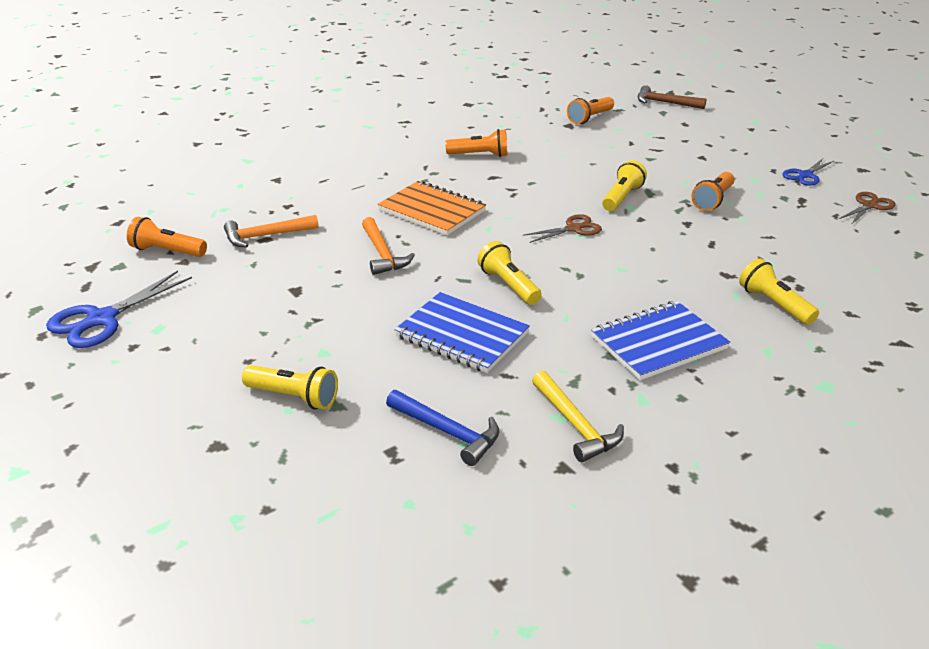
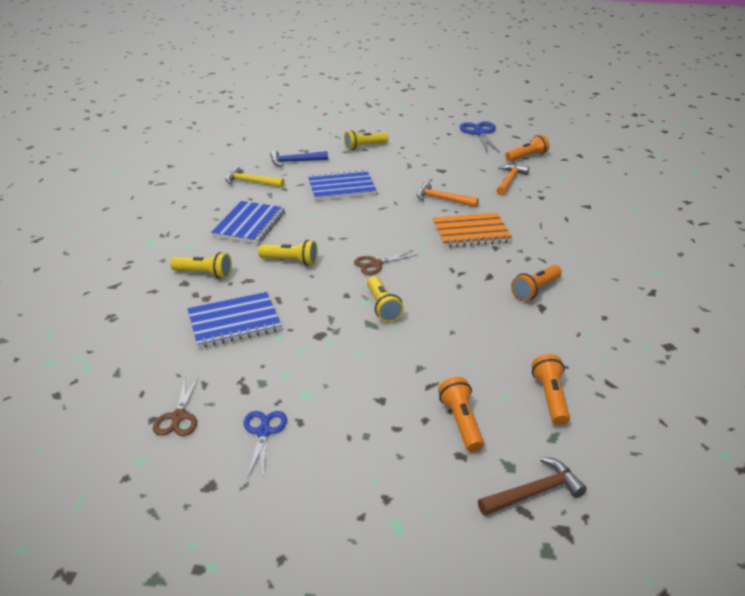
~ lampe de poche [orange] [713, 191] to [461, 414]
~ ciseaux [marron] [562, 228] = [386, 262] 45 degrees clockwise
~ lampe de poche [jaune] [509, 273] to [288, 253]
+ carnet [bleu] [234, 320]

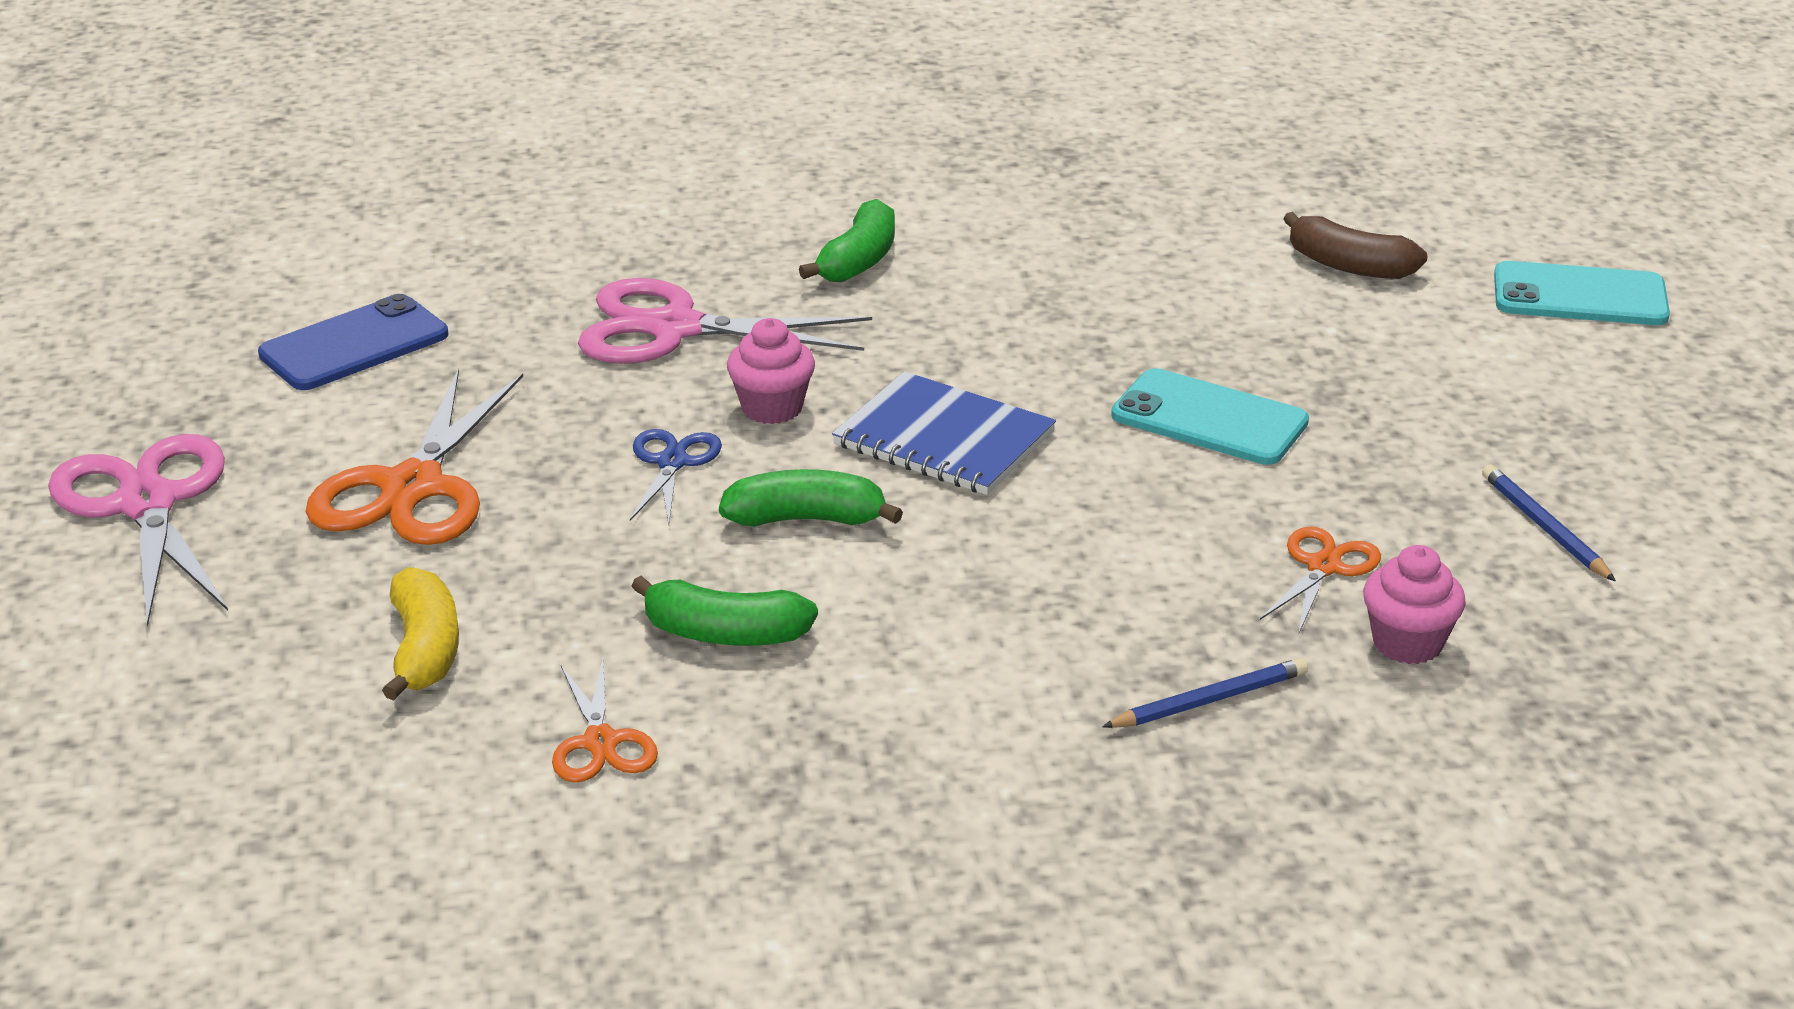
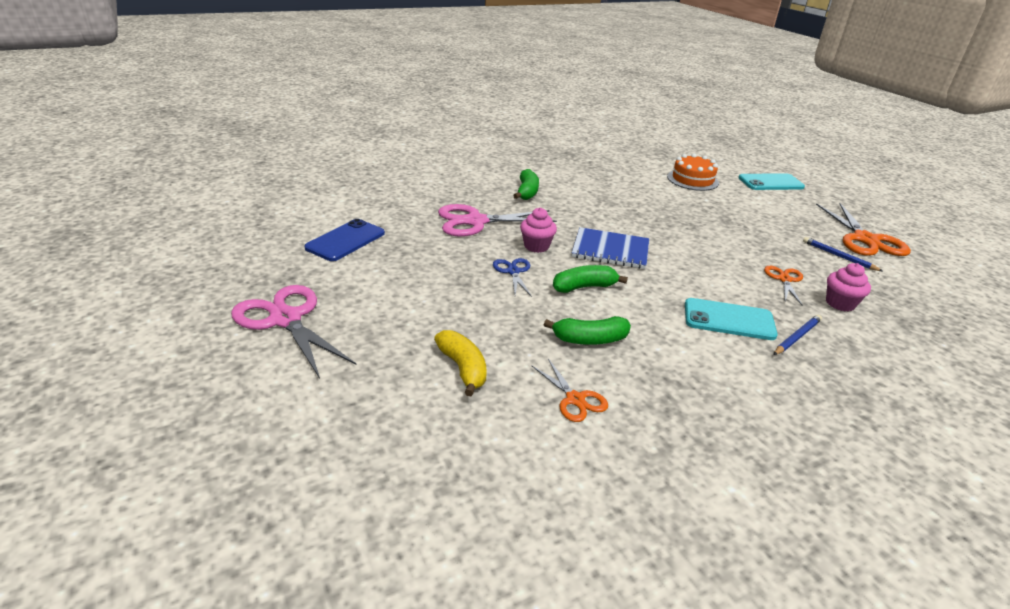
~ banane [marron] [1355, 245] to gâteau [orange] [693, 172]
~ ciseaux [orange] [414, 456] to [863, 229]
~ téléphone [turquoise] [1210, 416] to [731, 319]

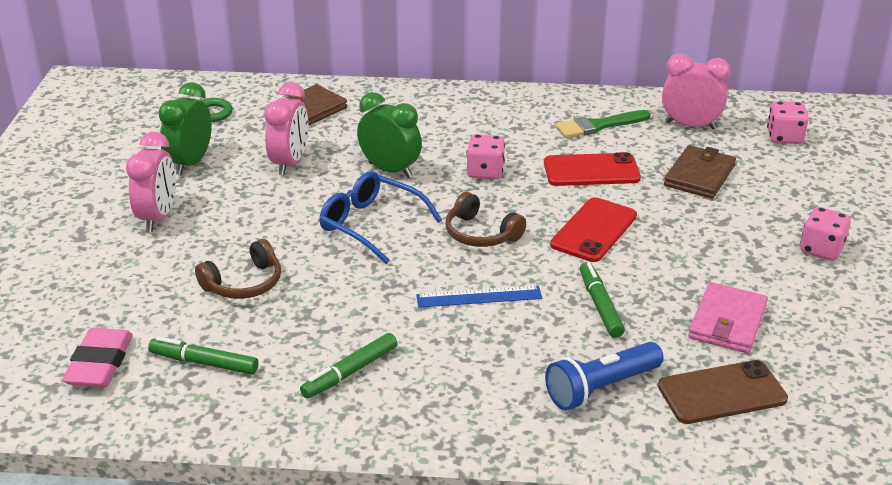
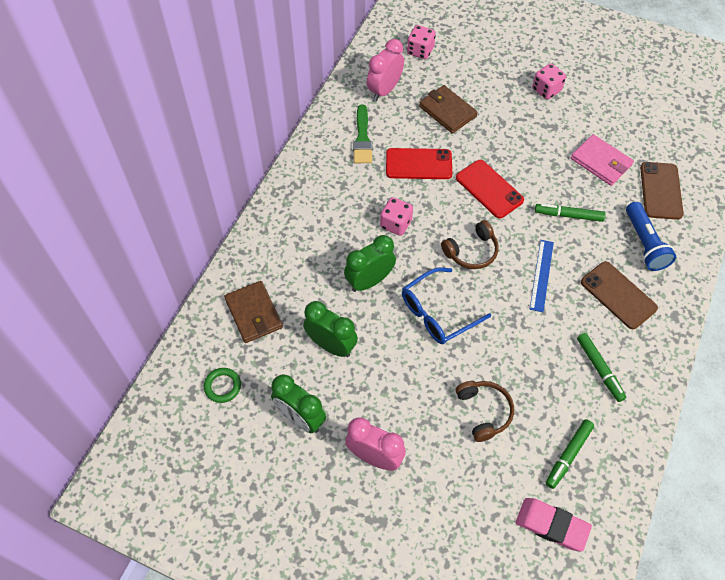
~ réveil [rose] [286, 128] to réveil [vert] [330, 329]
~ téléphone [rouge] [592, 169] = [419, 163] 75 degrees clockwise
+ téléphone [marron] [619, 295]

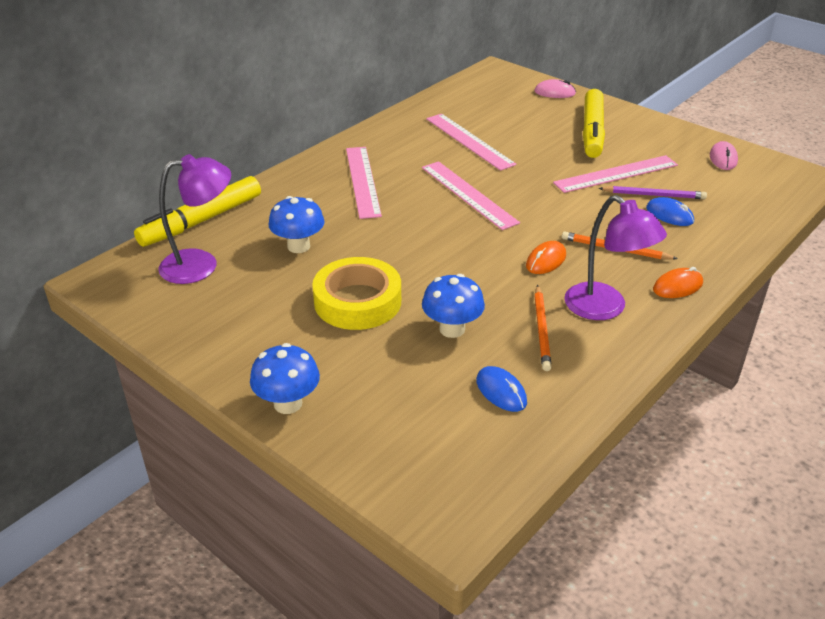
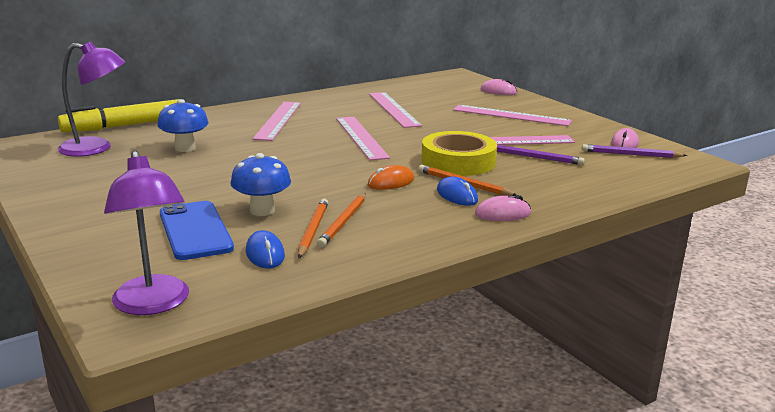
~ feutre [jaune] [594, 123] to règle [rose] [512, 115]
~ lampe [violet] [615, 257] to [146, 232]
~ souris [bleu] [670, 211] to [457, 191]
~ ruban adhésif [jaune] [356, 293] to [459, 153]
~ souris [orange] [678, 282] to souris [rose] [503, 208]
- champignon [bleu] [285, 378]
+ crayon [violet] [634, 151]
+ crayon [orange] [313, 228]
+ téléphone [bleu] [197, 230]

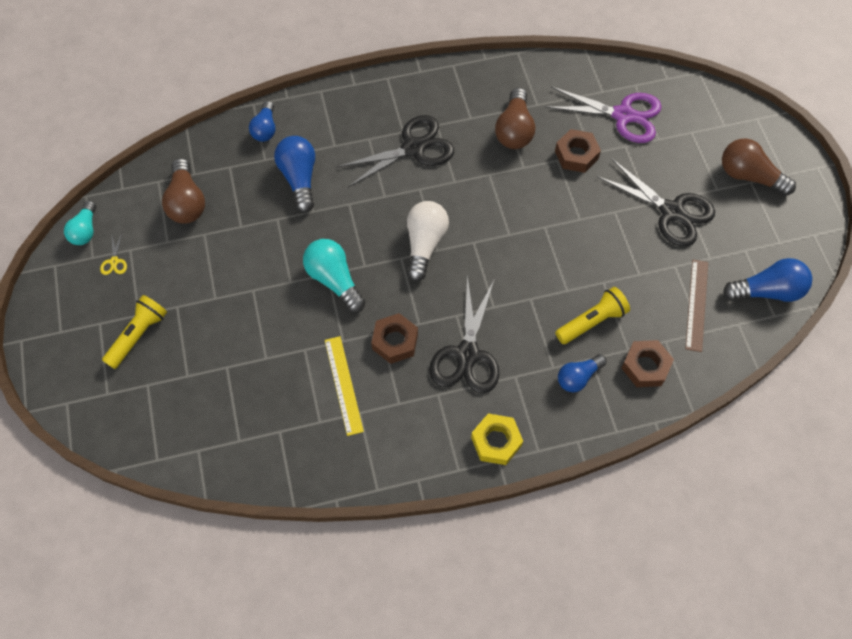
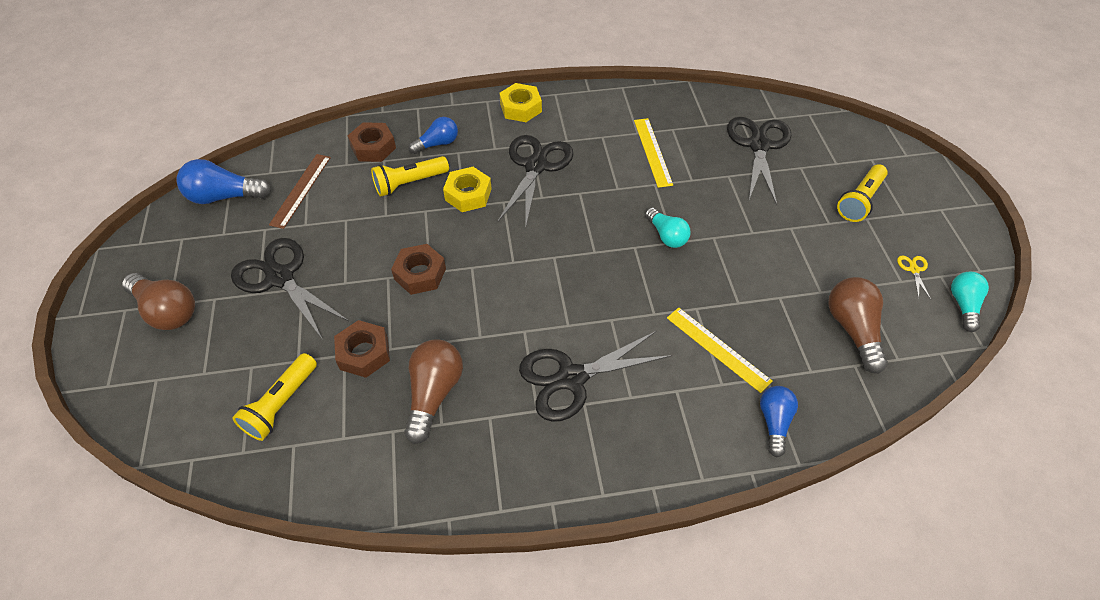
~ ciseaux [violet] [603, 114] to lampe de poche [jaune] [274, 397]
~ ampoule [bleu] [294, 174] to règle [jaune] [720, 350]
- ampoule [blanc] [428, 241]
~ ampoule [turquoise] [334, 275] = [668, 227] x0.66
~ écrou [marron] [394, 338] to [418, 269]
+ ciseaux [noir] [759, 161]
+ écrou [jaune] [467, 189]

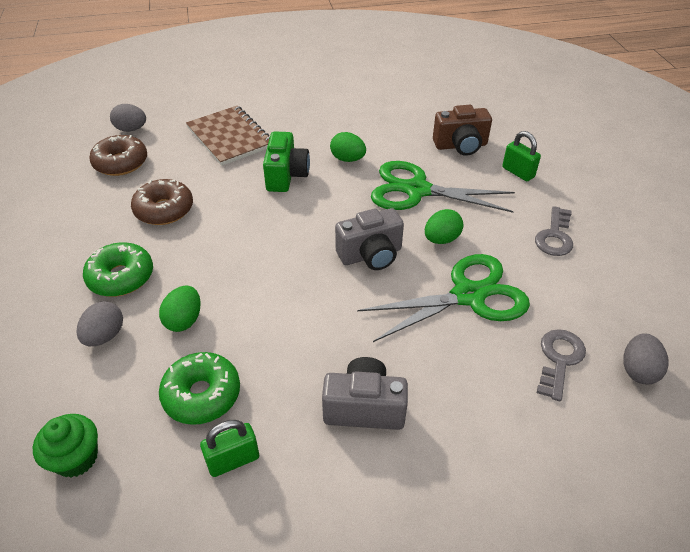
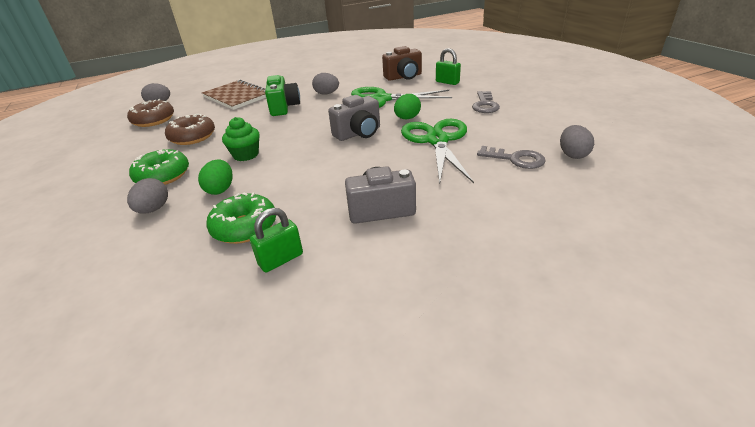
~ œuf [vert] [348, 147] to œuf [gris] [325, 84]
~ ciseaux [vert] [443, 298] = [437, 151] 60 degrees counterclockwise
~ clé [gris] [561, 365] = [511, 157] 105 degrees clockwise
~ muffin [vert] [65, 446] to [241, 139]

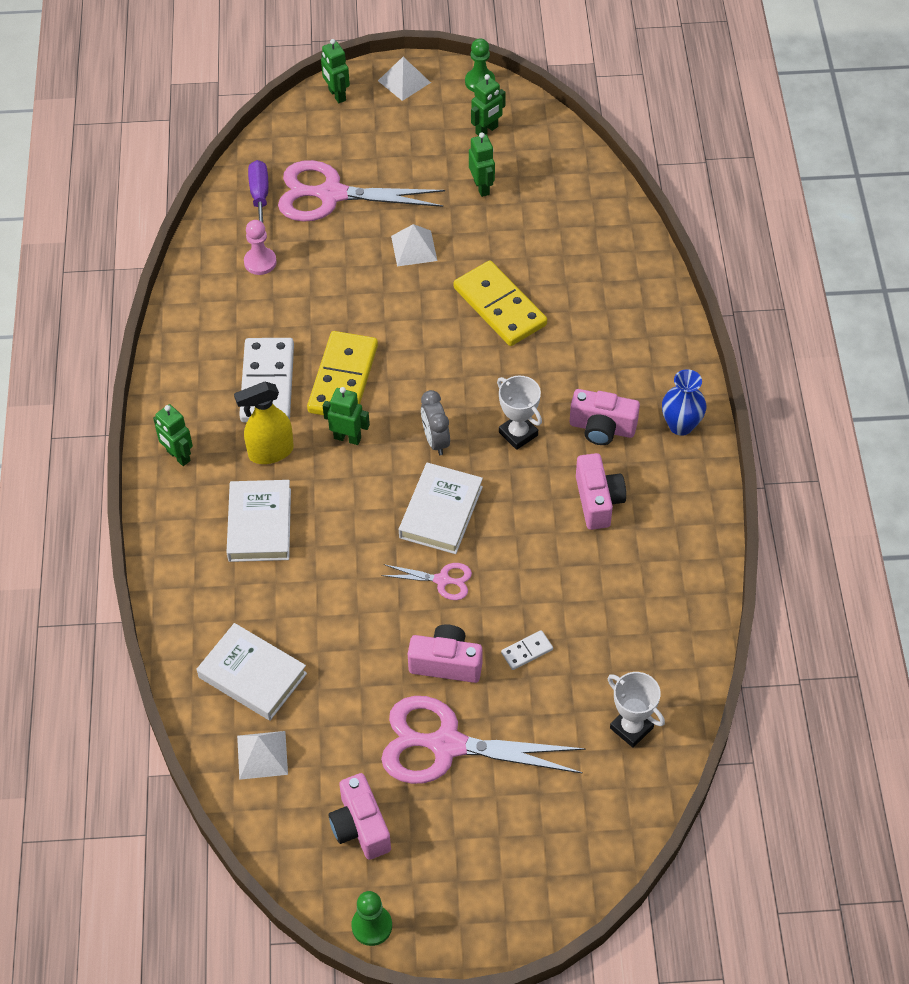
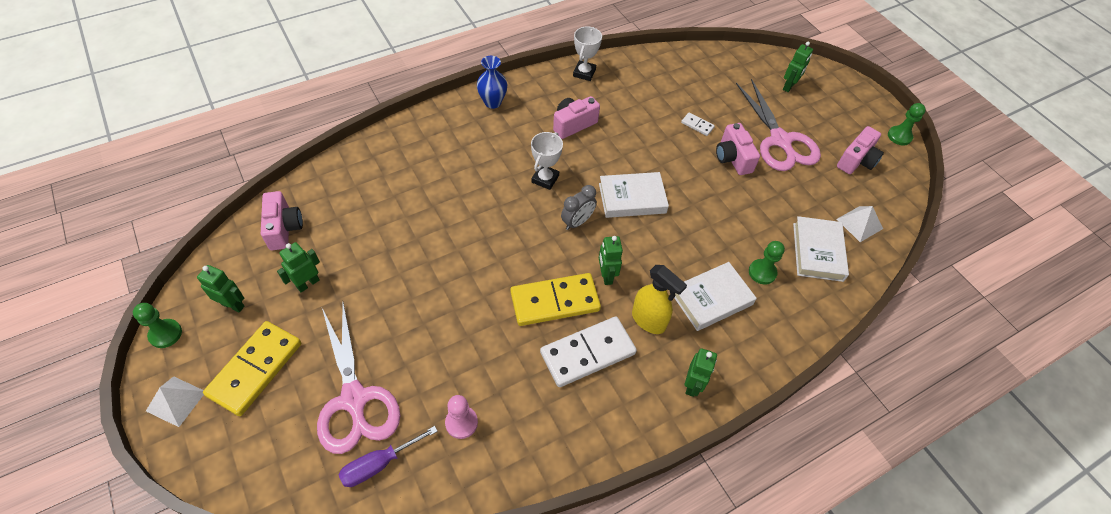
~ robot [vert] [335, 71] to [798, 67]
- pyramide [blanc] [414, 245]
~ domino [jaune] [500, 303] to [252, 368]
~ appareil photo [rose] [605, 417] to [282, 220]
- ciseaux [rose] [426, 581]
~ trophée [blanc] [636, 710] to [587, 54]
+ pion [vert] [767, 263]

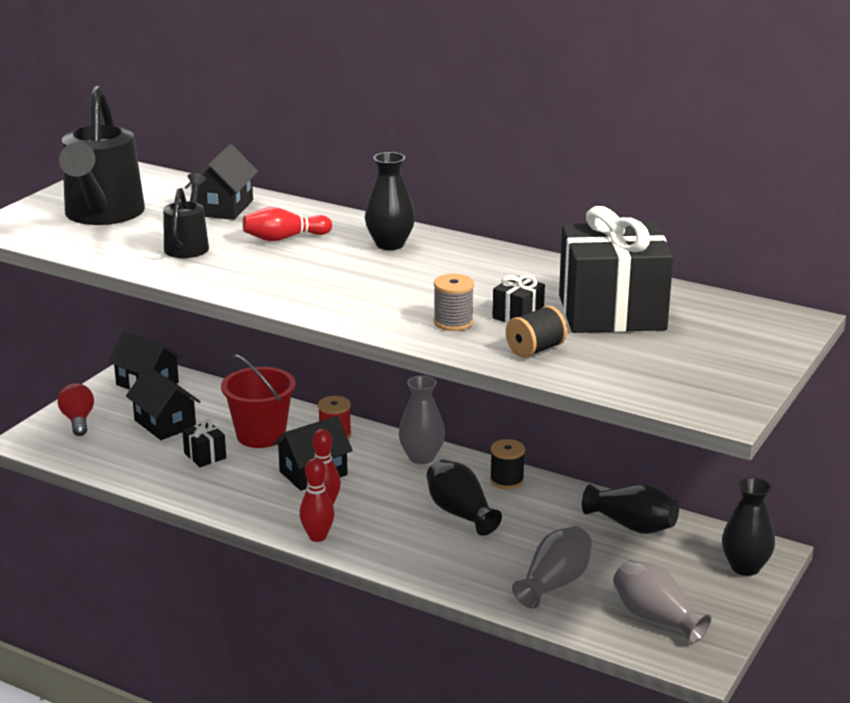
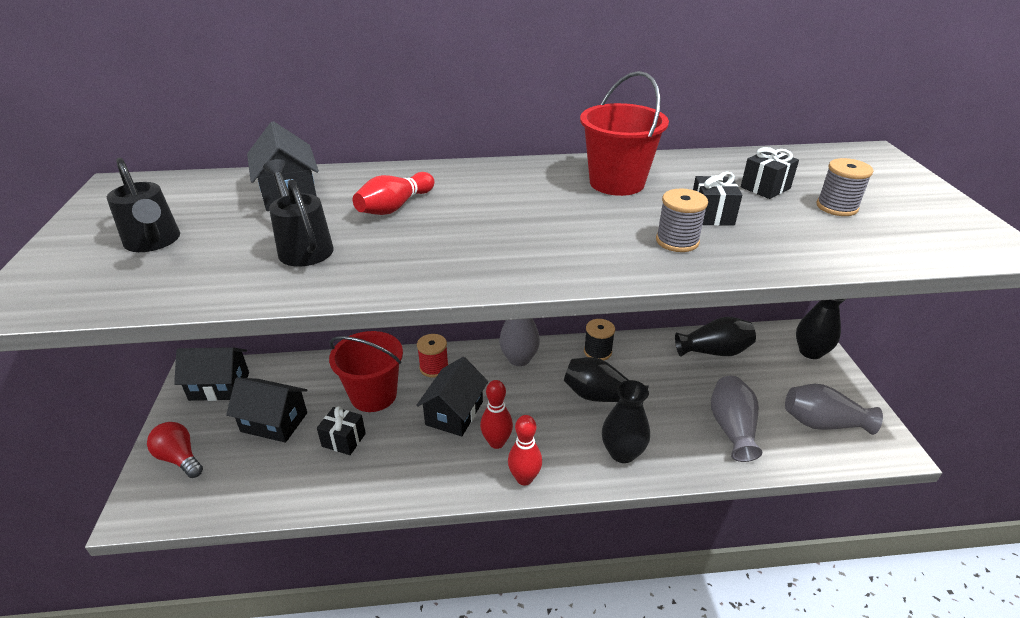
~ arrosoir [noir] [102, 155] = [143, 205] x0.54
~ vase [noir] [390, 201] to [626, 421]
~ cadeau [noir] [616, 269] = [770, 173] x0.42
- bobine [noir] [536, 332]
+ seau [rouge] [624, 133]
+ bobine [gris] [844, 187]

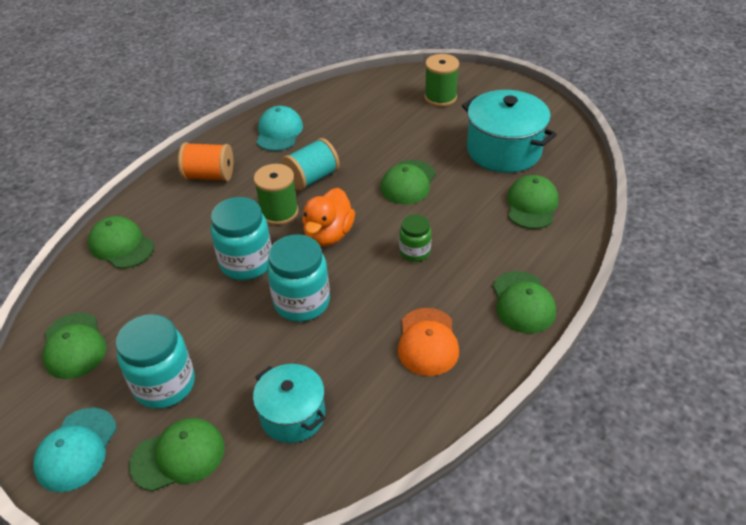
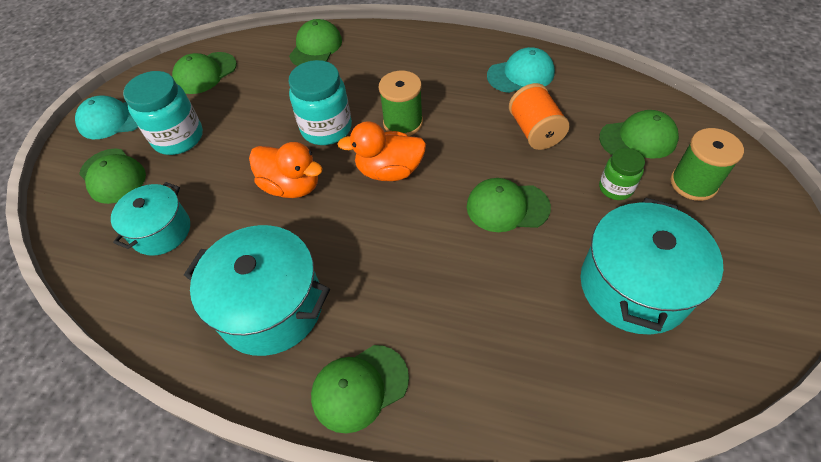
- bobine [turquoise] [310, 164]
~ bobine [orange] [205, 161] to [539, 116]
~ casquette [vert] [533, 202] to [639, 134]
~ bocal [vert] [415, 238] to [622, 174]
~ bocal [turquoise] [298, 278] to canard [orange] [286, 170]
~ casquette [orange] [428, 342] to marmite [turquoise] [257, 290]

